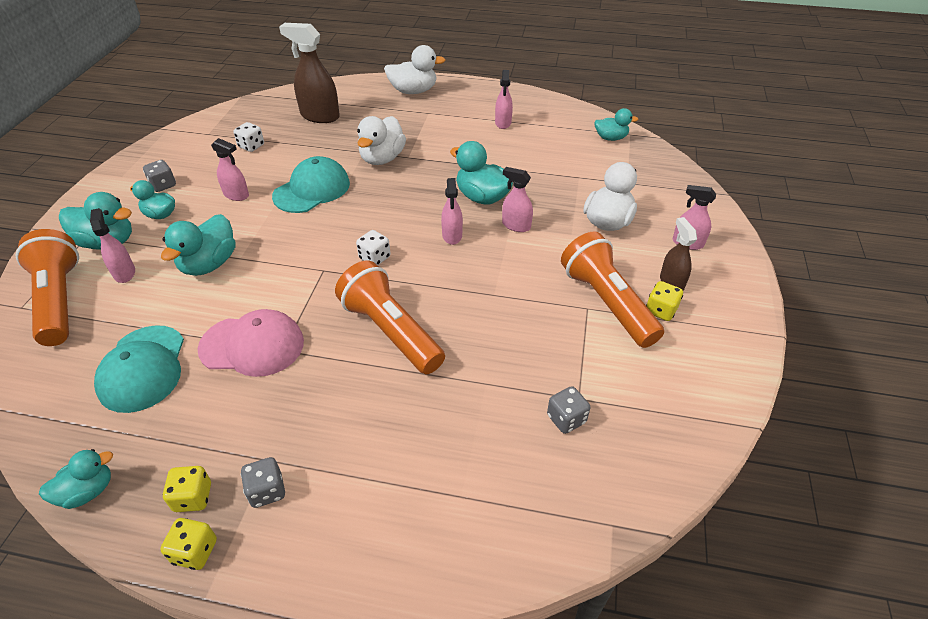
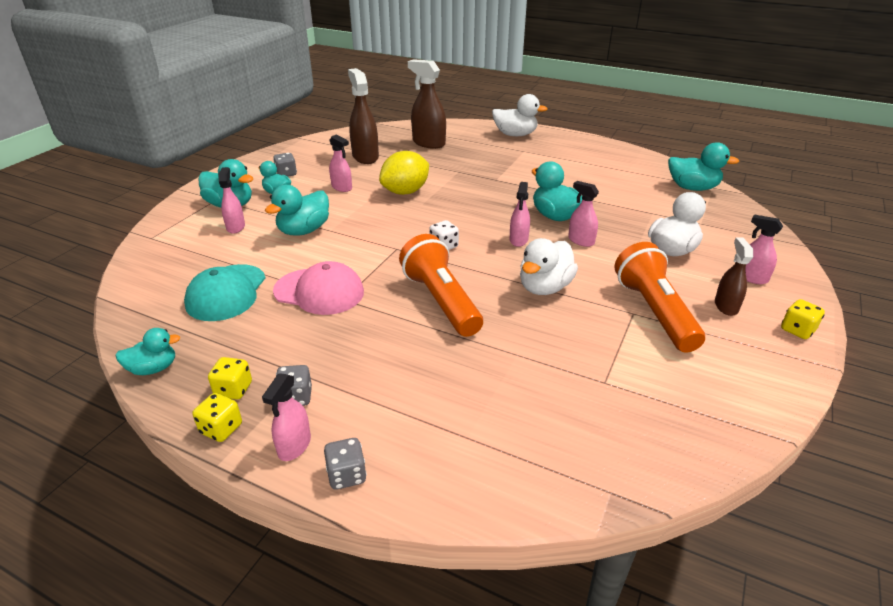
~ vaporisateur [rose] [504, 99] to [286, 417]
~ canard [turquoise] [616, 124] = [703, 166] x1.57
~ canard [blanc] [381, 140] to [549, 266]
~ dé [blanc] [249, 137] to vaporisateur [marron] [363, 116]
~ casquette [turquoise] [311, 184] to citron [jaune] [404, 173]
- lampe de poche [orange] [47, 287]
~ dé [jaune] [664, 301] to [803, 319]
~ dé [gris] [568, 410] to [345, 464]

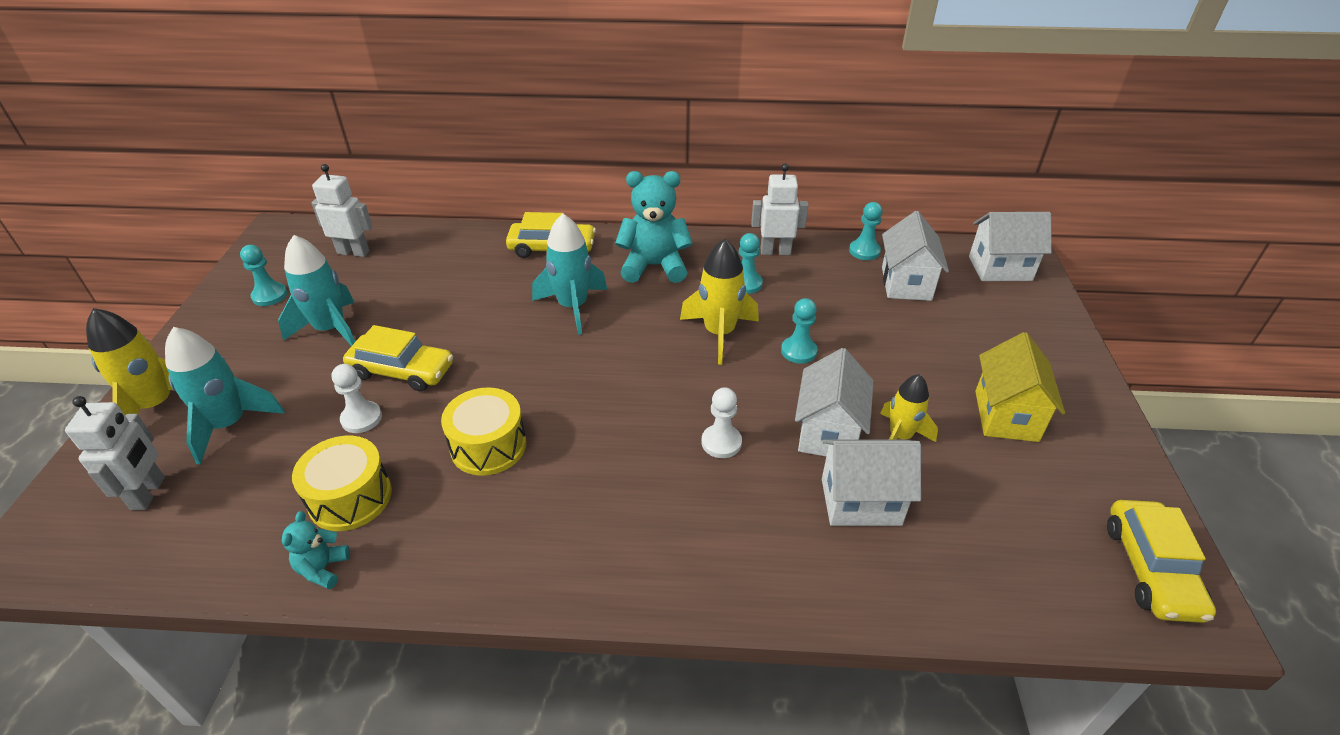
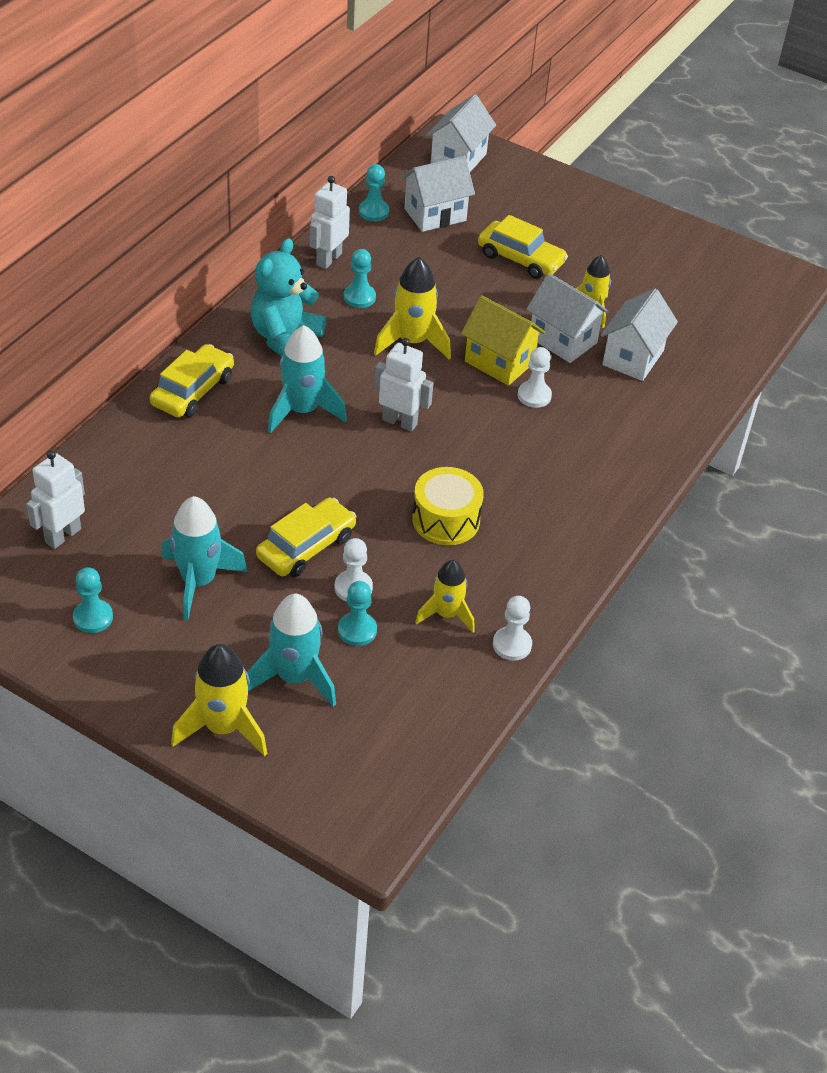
~ maison [blanc] [915, 256] = [438, 194] 60 degrees counterclockwise
~ pion [turquoise] [799, 331] to [357, 613]
~ maison [jaune] [1020, 387] to [503, 341]
~ robot [blanc] [115, 453] to [403, 385]
~ tambour [jaune] [342, 483] to fusée [jaune] [445, 596]
~ voiture [jaune] [1161, 561] to [523, 247]
~ ours en peluche [turquoise] [316, 550] to pion [blanc] [512, 628]

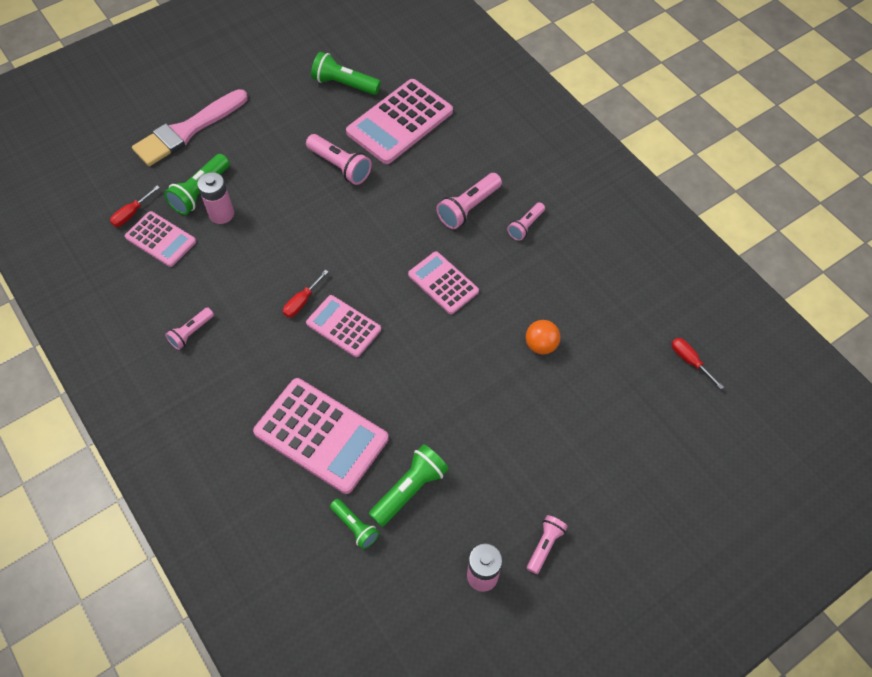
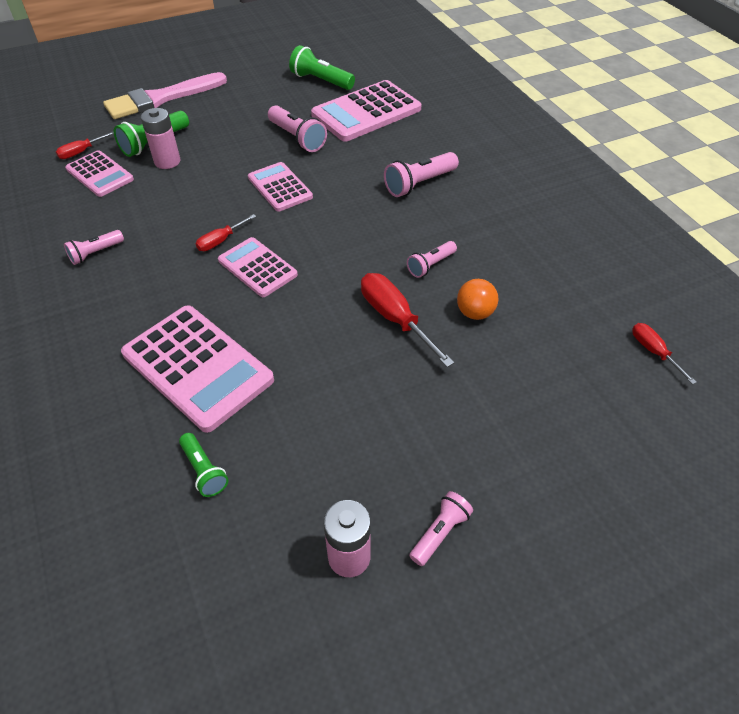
~ lampe de poche [rose] [526, 221] to [432, 259]
~ calculatrice [rose] [443, 282] to [280, 187]
- lampe de poche [vert] [409, 485]
+ tournevis [rouge] [407, 320]

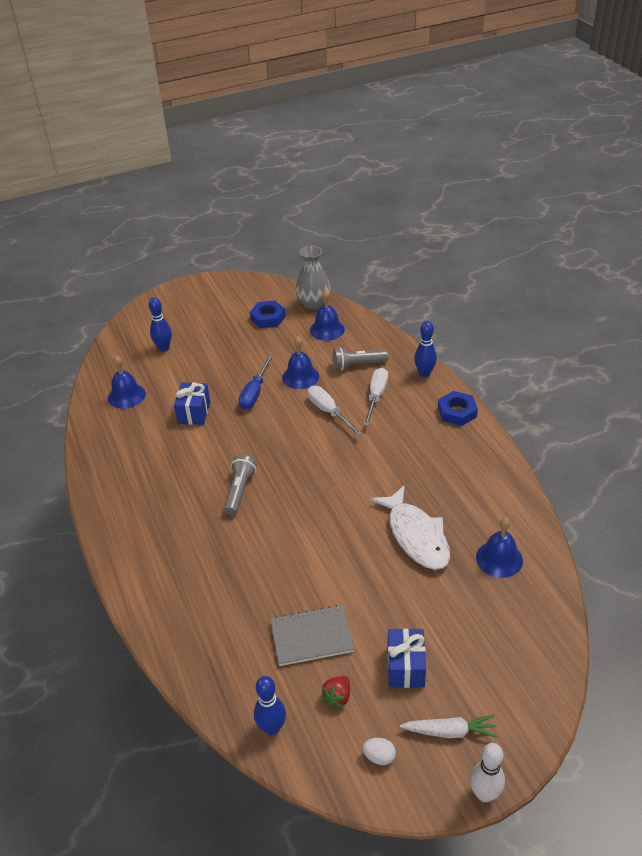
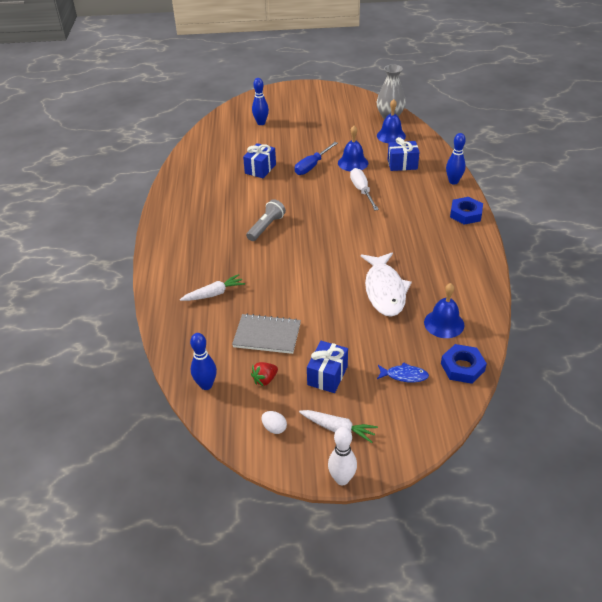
~ écrou [bleu] [268, 314] to [464, 364]
~ lampe de poche [gris] [360, 359] to cadeau [bleu] [403, 154]
- cloche [bleu] [127, 382]
- tournevis [blanc] [376, 397]
+ carotte [blanc] [212, 287]
+ poisson [bleu] [403, 372]

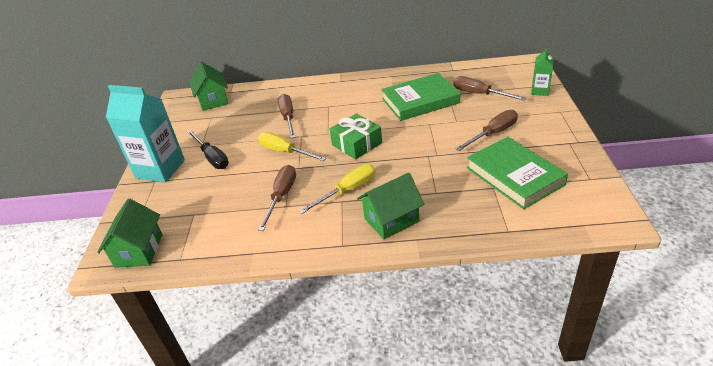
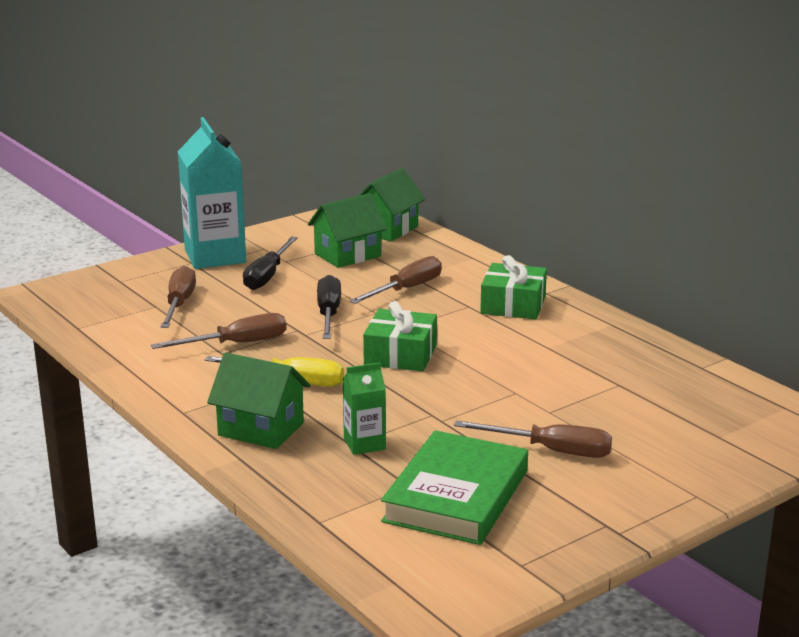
~ brique de lait [vert] [542, 72] to [364, 408]
- livre [vert] [420, 97]
~ tournevis [marron] [490, 88] to [178, 297]
~ tournevis [jaune] [292, 146] to tournevis [noir] [329, 307]
~ maison [vert] [130, 233] to [347, 230]
+ cadeau [vert] [513, 287]

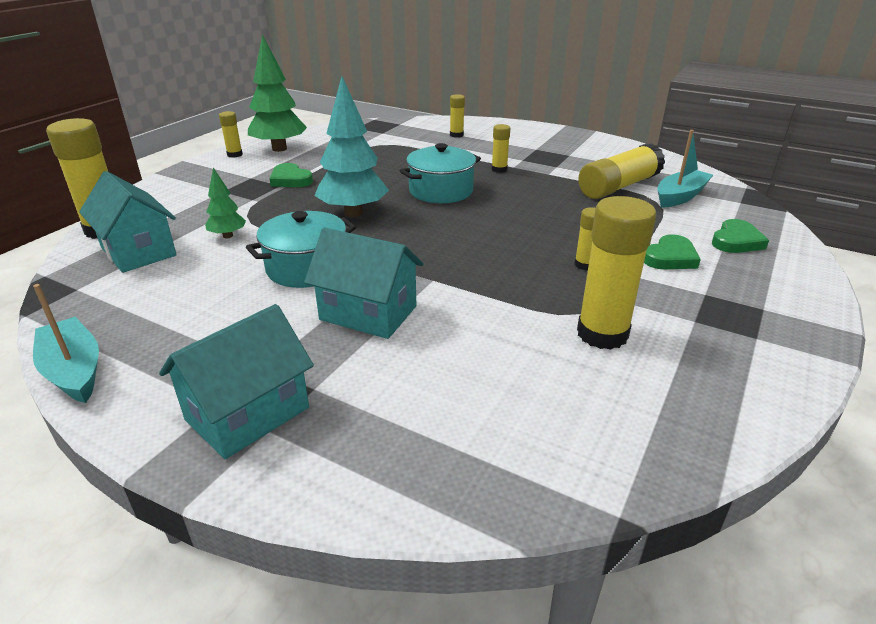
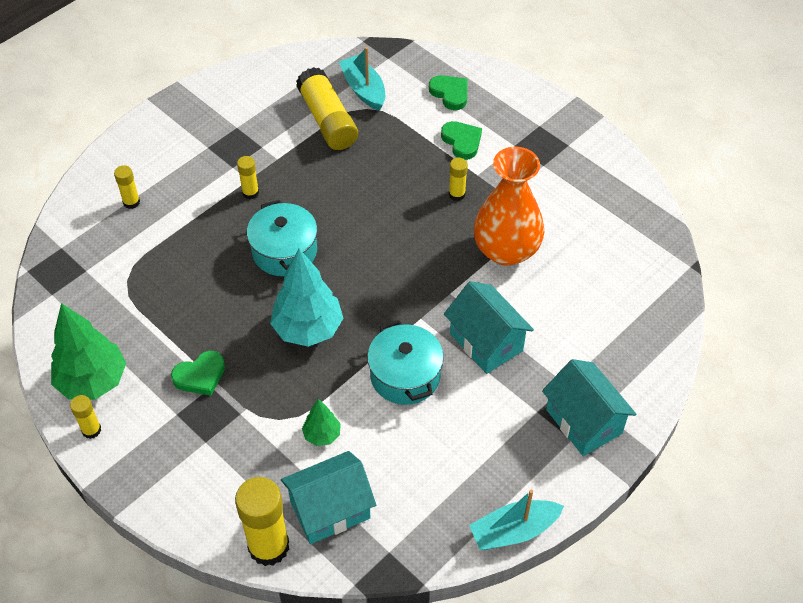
- bâton de colle [jaune] [616, 273]
~ maison [turquoise] [364, 283] = [489, 327] 75 degrees counterclockwise
+ vase [orange] [509, 206]

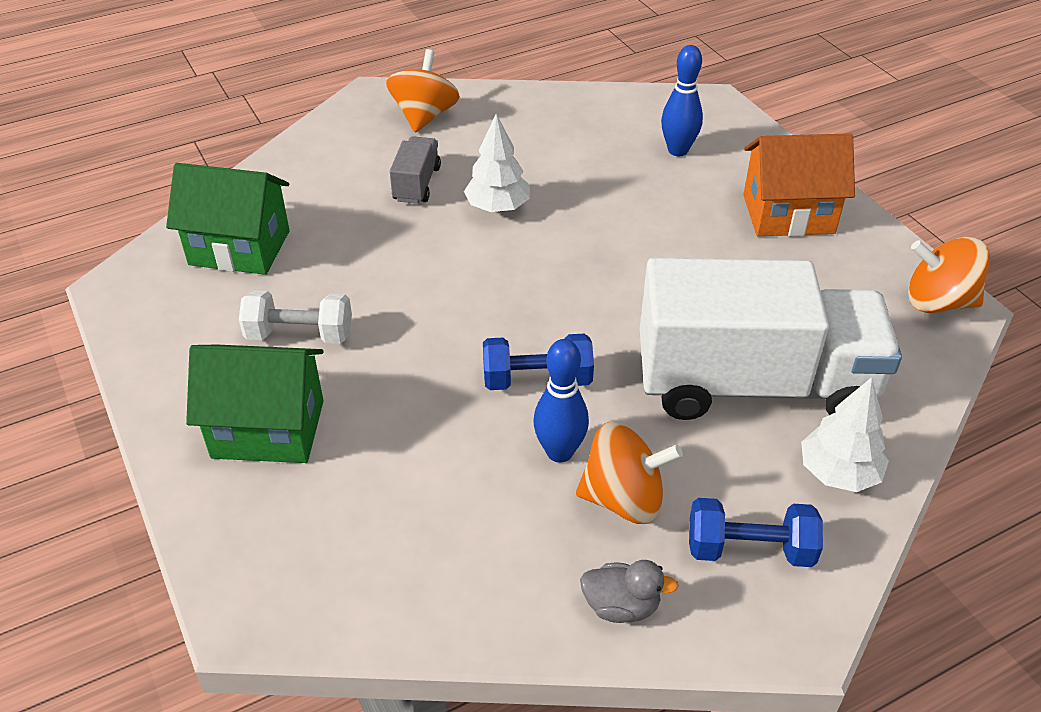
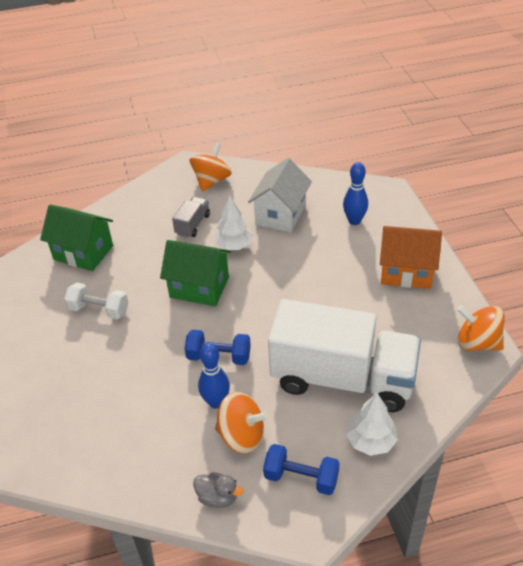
~ maison [vert] [255, 404] to [195, 273]
+ maison [blanc] [280, 195]

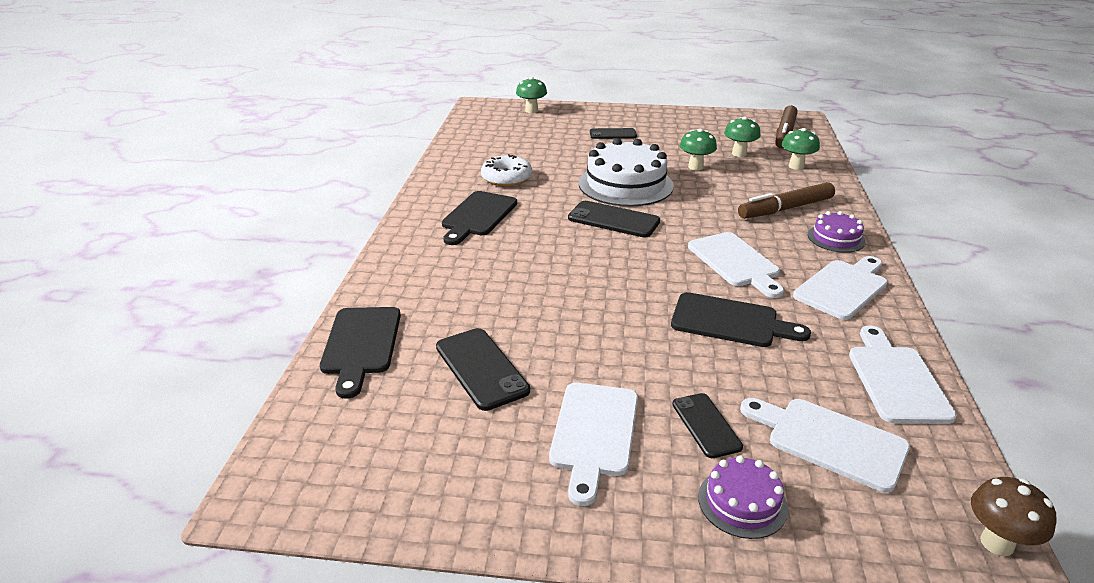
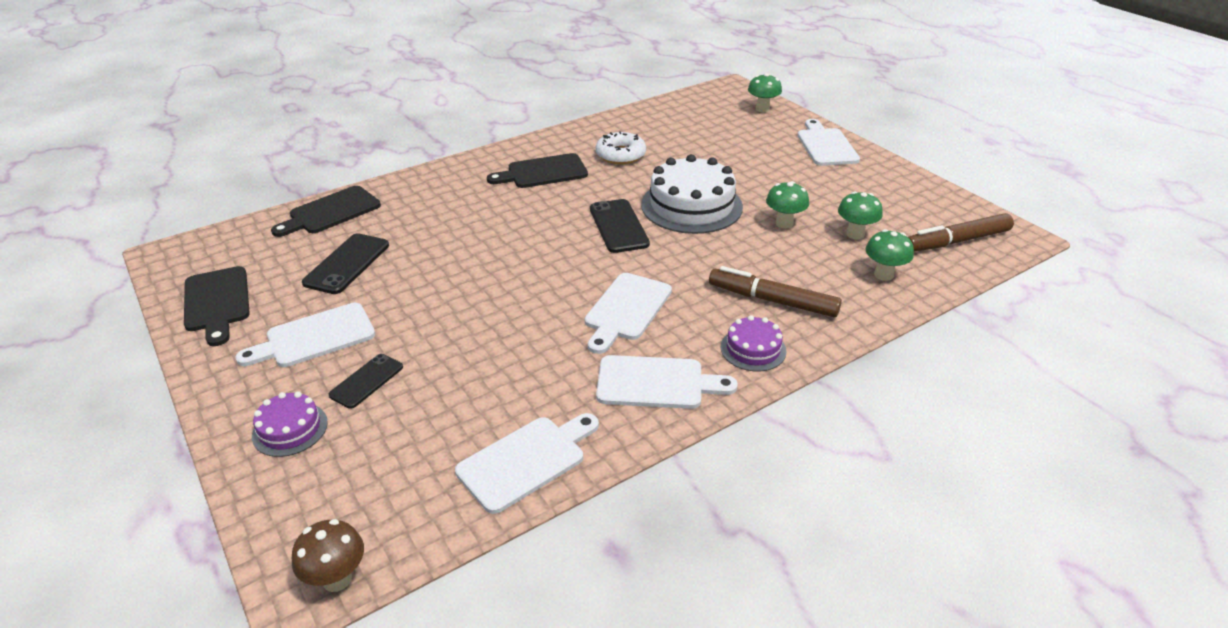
- téléphone [noir] [613, 133]
~ planche à découper [noir] [741, 319] to [217, 306]
~ planche à découper [blanc] [825, 445] to [829, 142]

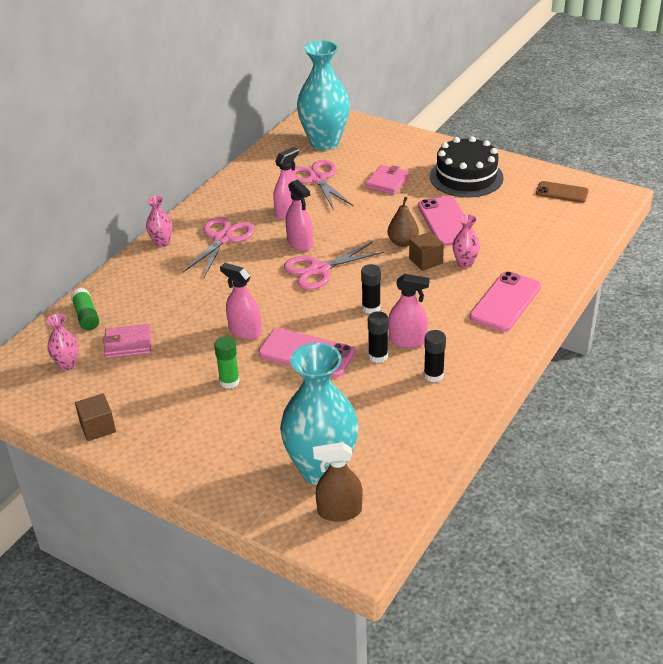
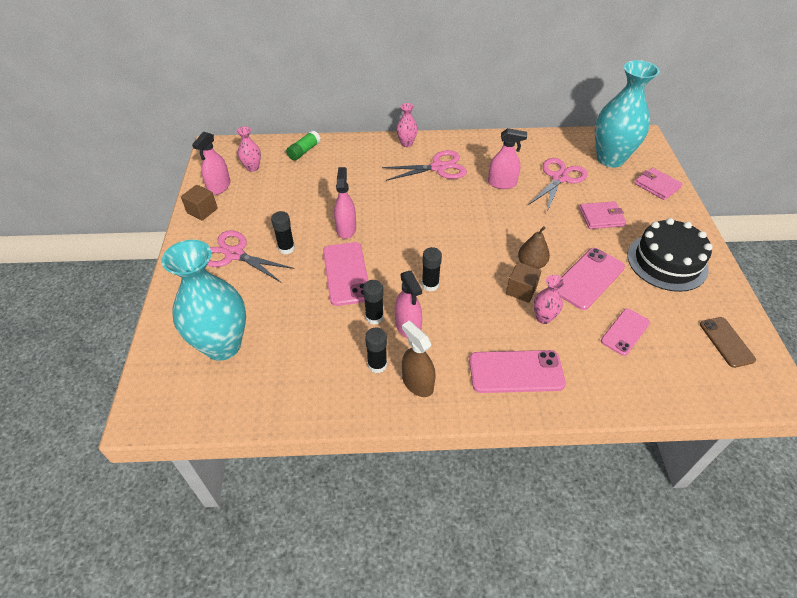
~ vaporisateur [rose] [299, 215] to [211, 163]
~ ciseaux [rose] [334, 265] to [250, 256]
~ portefeuille [rose] [127, 341] to [658, 183]
~ bâton de colle [vert] [227, 362] to bâton de colle [noir] [283, 232]
~ vaporisateur [marron] [338, 482] to [419, 359]
+ téléphone [rose] [625, 332]

